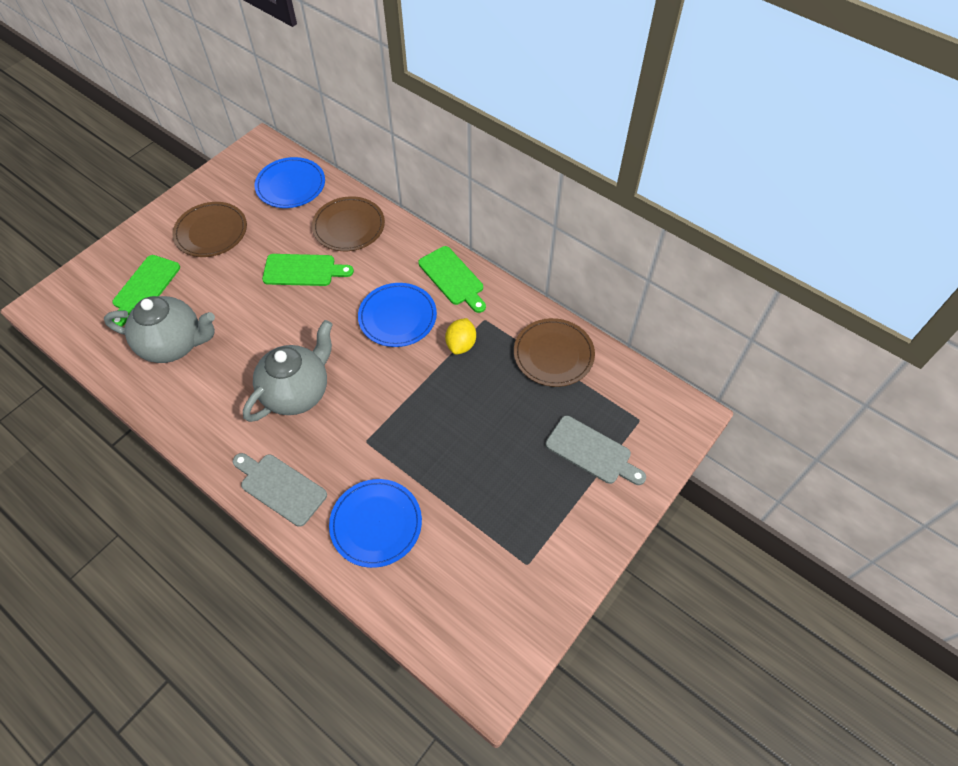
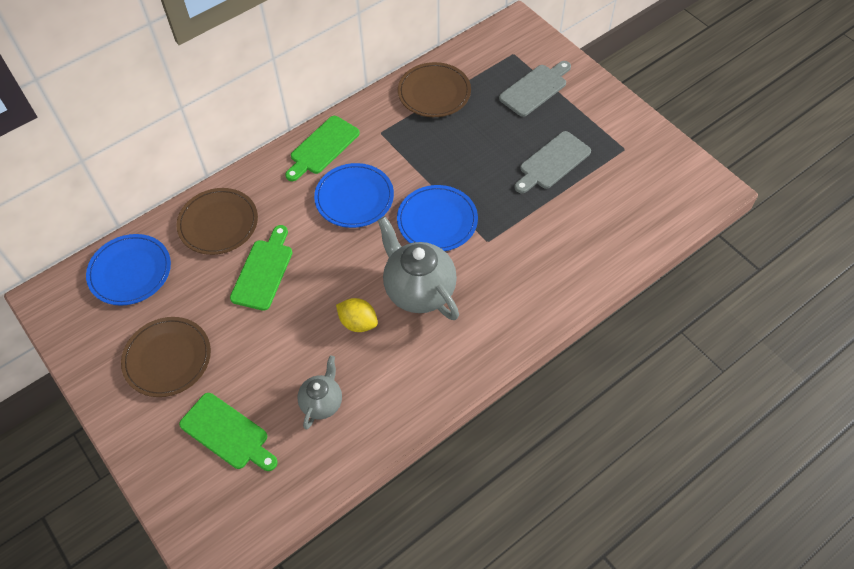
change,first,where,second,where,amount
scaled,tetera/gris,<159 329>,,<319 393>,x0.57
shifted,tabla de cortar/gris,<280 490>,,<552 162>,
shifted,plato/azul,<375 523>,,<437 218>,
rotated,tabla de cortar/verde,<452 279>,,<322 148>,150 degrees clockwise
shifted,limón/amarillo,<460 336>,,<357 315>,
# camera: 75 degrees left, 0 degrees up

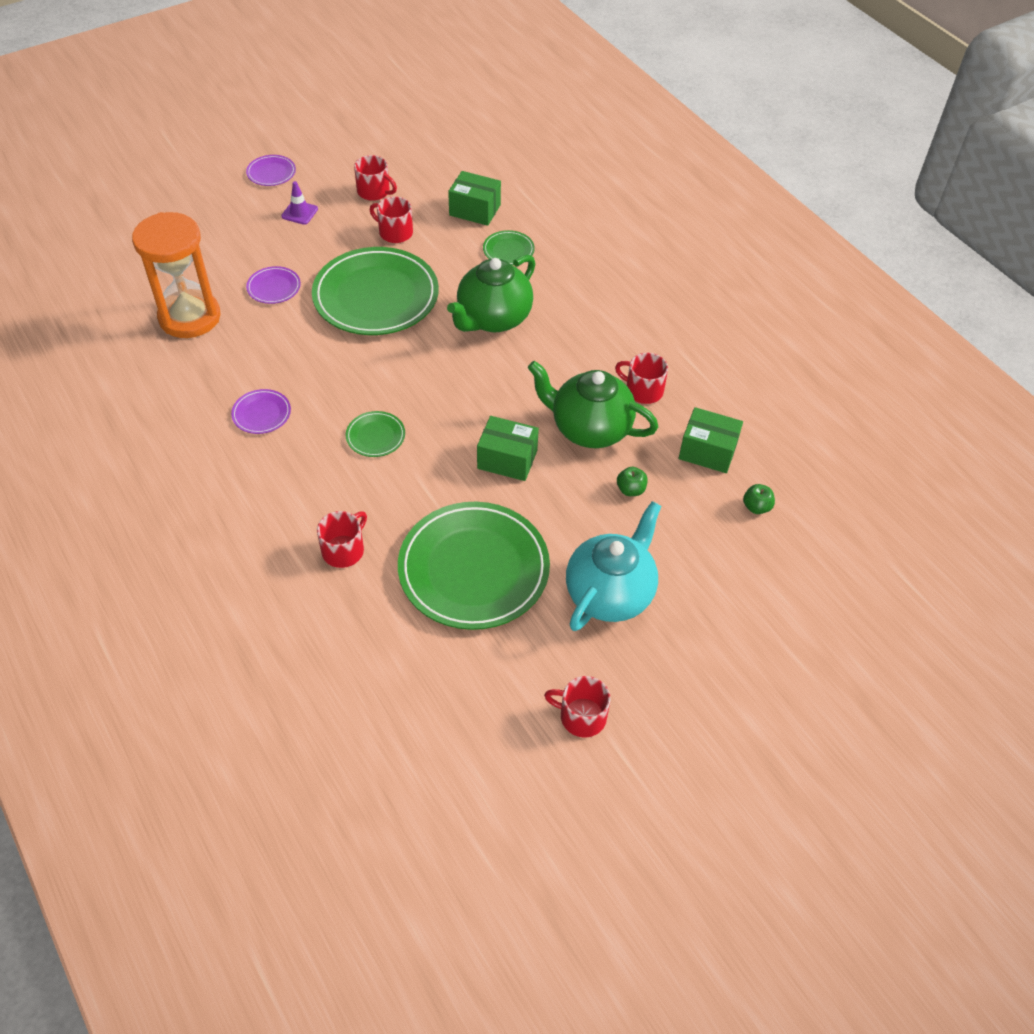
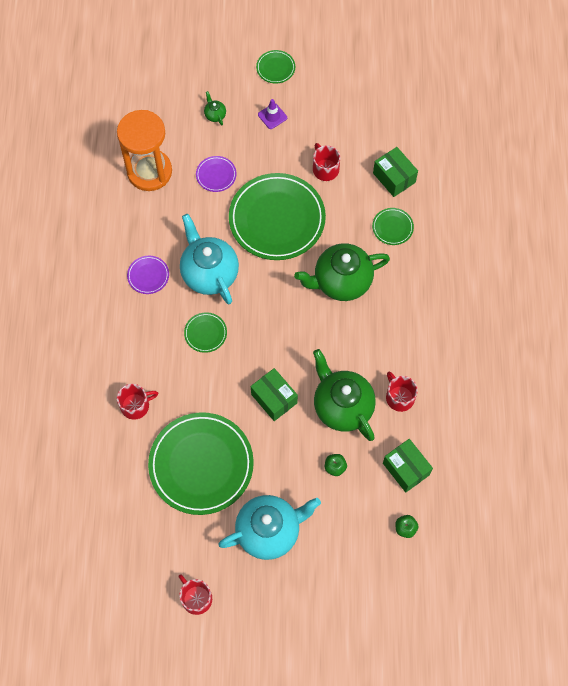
change,first,where,second,where,amount
repainted,plato/morado,<271 170>,plato/verde,<275 67>,
gone,taza/rojo,<375 178>,,,
new,,,tetera/turquesa,<209 259>,
new,,,tetera/verde,<215 108>,
# camera: 35 degrees right, 15 degrees up

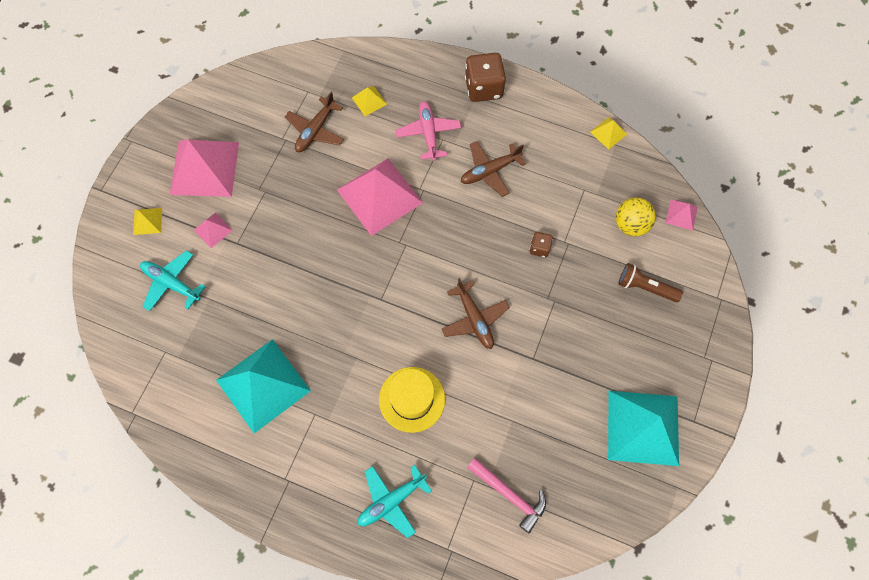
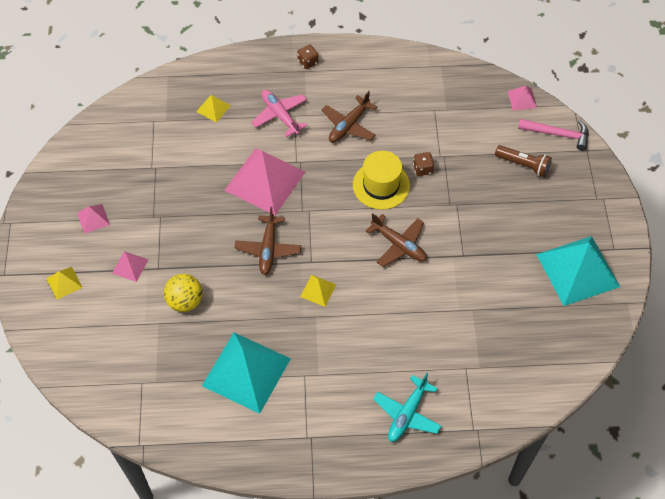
change,first,where,second,where,amount
gone,avión/turquesa,<173 280>,,,
scaled,pirámide/rosa,<204 168>,,<93 219>,x0.44
shifted,avión/marrón,<314 122>,,<268 241>,
shifted,sombrero/amarillo,<412 400>,,<381 180>,
scaled,dado/marrón,<485 77>,,<307 56>,x0.51
shifted,martillo/rosa,<506 495>,,<553 135>,
shifted,pirámide/amarillo,<608 133>,,<318 291>,
shifted,pelota/amarillo,<636 217>,,<183 293>,
rotated,lámpara de mano/marrón,<651 282>,,<523 161>,150 degrees counterclockwise
# camera: 25 degrees left, 10 degrees down

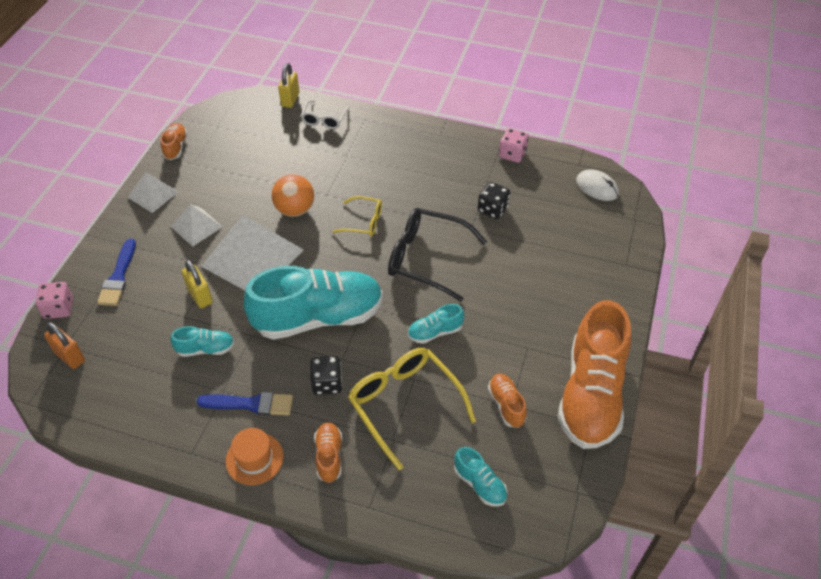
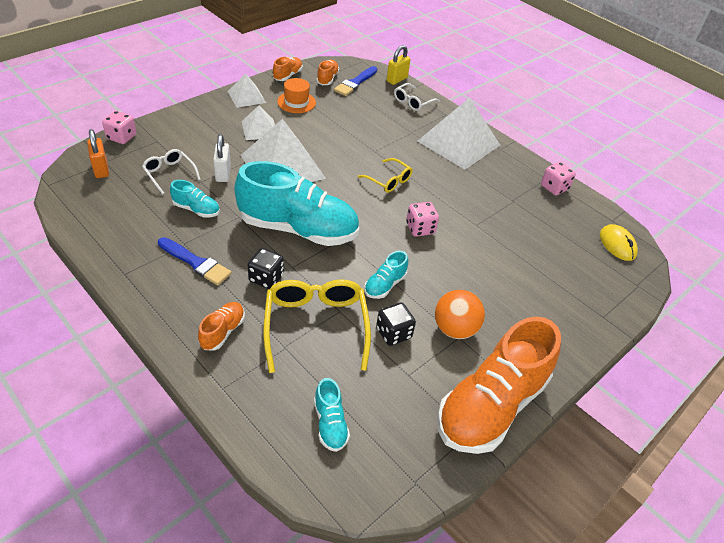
change,first,where,second,where,amount
shifted,pincel/azul,<116 272>,,<355 81>,
repainted,candado/amarillo,<197 284>,candado/blanco,<222 158>,
shifted,sombrero/naranja,<254 456>,,<296 95>,
shifted,pelota/naranja,<293 195>,,<460 314>,
swapped,gafas/negro,<437 255>,dado/rosa,<422 219>,
rotated,zapato/turquesa,<436 324>,,<386 275>,60 degrees counterclockwise
shifted,dado/negro,<494 200>,,<396 324>,
shifted,zapato/naranja,<507 400>,,<328 72>,
repainted,ratón/blanco,<597 185>,ratón/amarillo,<619 242>,
new,,,gafas/blanco,<171 171>,
new,,,pirámide/blanco,<459 134>,
# camera: 25 degrees right, 5 degrees down

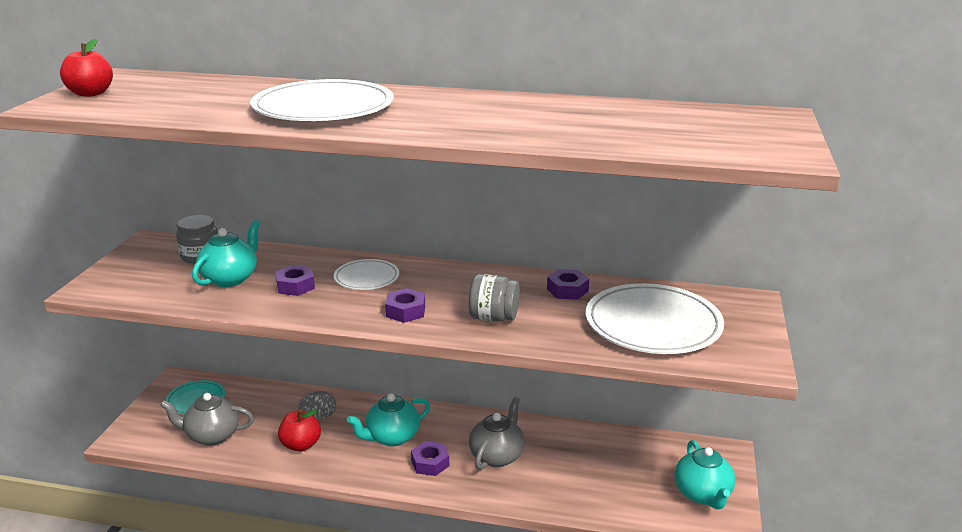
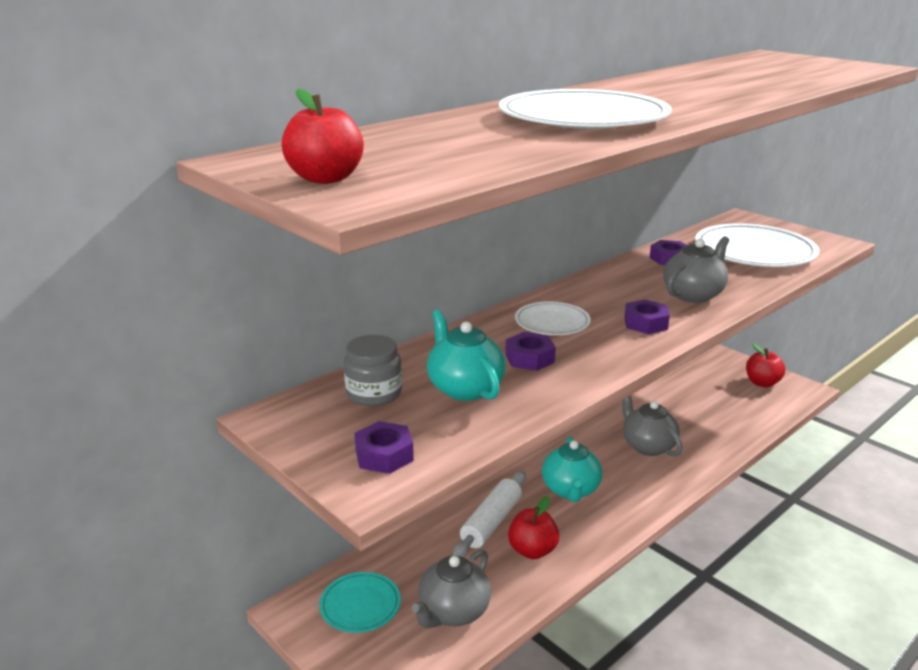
change,first,where,second,where,amount
swapped,huevo/gris,<317 405>,rodillo/blanco,<489 514>,
shifted,tuerca/morado,<430 458>,,<384 447>,
swapped,tarro/gris,<494 298>,tetera/gris,<696 269>,
swapped,tetera/turquesa,<705 474>,manzana/rojo,<765 365>,
# camera: 55 degrees left, 0 degrees up

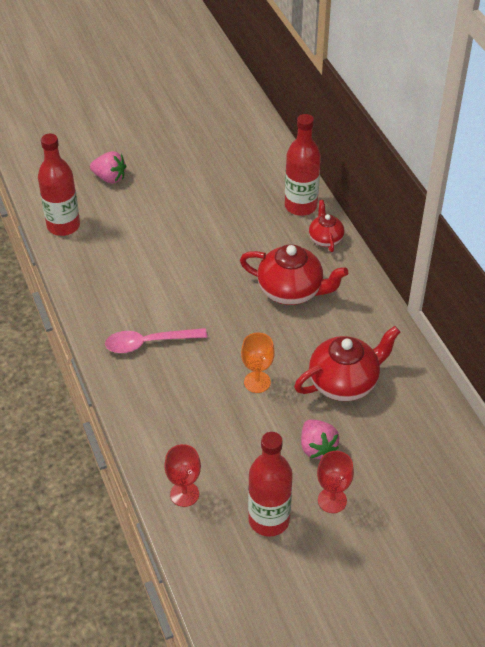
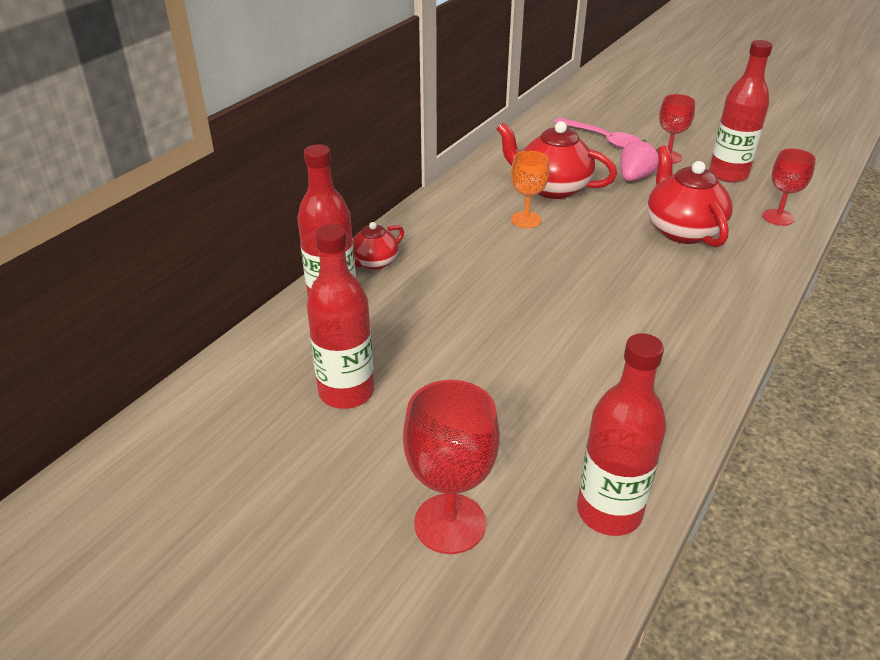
change,first,where,second,where,amount
swapped,fresa/rosa,<108 167>,copa/rojo,<451 467>,
shifted,cuchara/rosa,<156 340>,,<597 133>,
shifted,tetera/rojo,<294 274>,,<690 196>,
shifted,copa/naranja,<258 363>,,<530 189>,
new,,,botella/rojo,<340 316>,
# camera: 125 degrees left, 10 degrees down

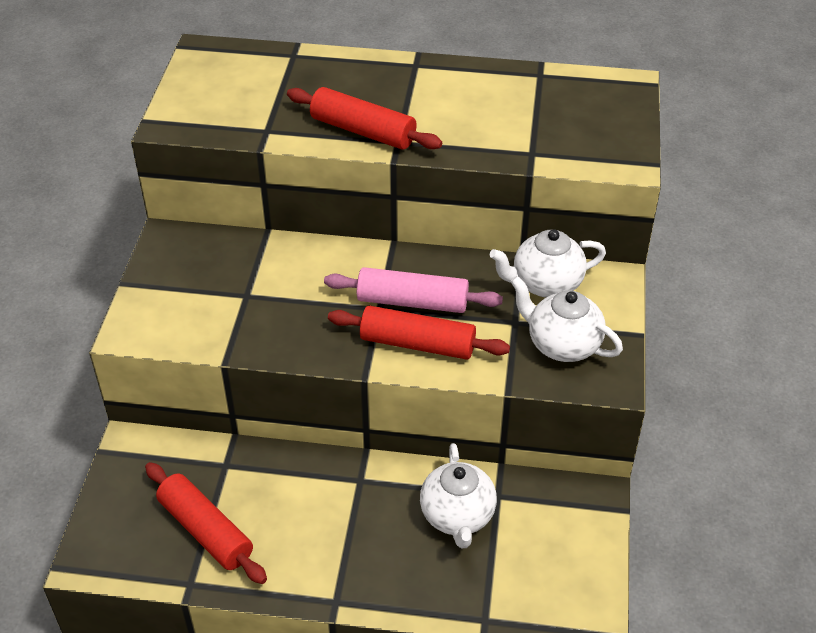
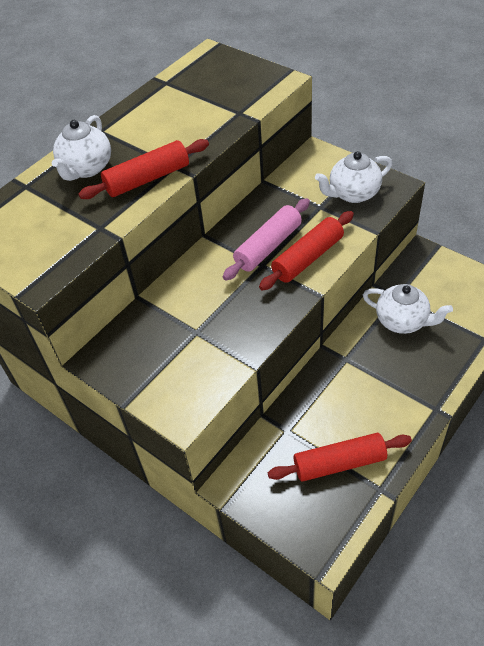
change,first,where,second,where,amount
shifted,tetera/blanco,<548 263>,,<81 148>,
# camera: 55 degrees left, 5 degrees up

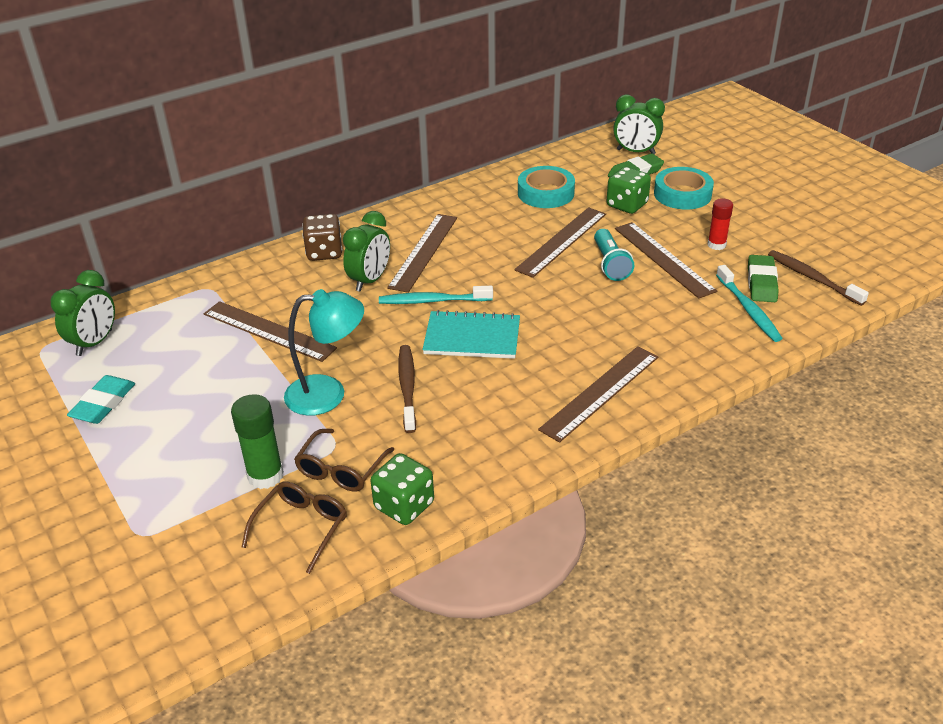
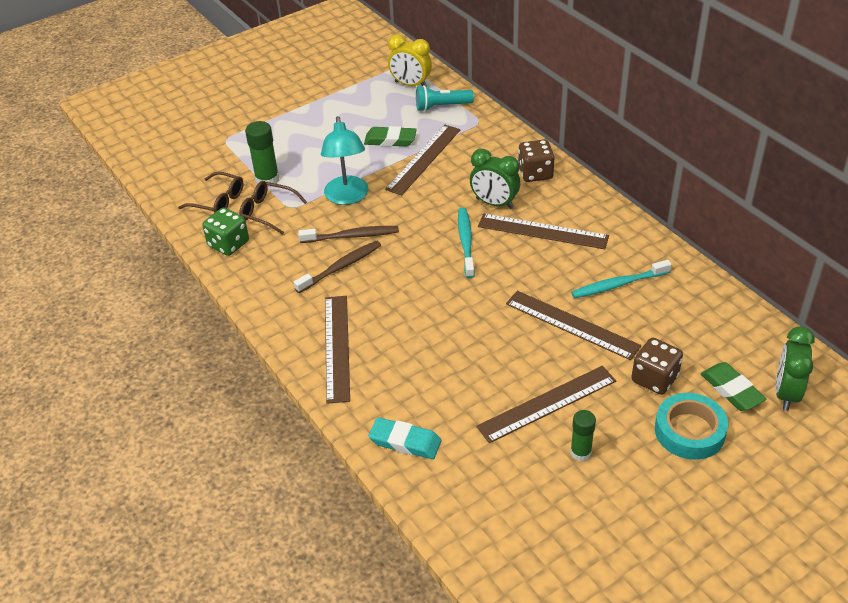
change,first,where,second,where,amount
repainted,despertador/verde,<83 313>,despertador/amarillo,<410 60>,
shifted,goma de borrar/turquesa,<101 399>,,<405 438>,
gone,cuaderno/turquesa,<471 334>,,,
gone,cinta adhesiva/turquesa,<546 187>,,,
rotated,regla/marrón,<598 394>,,<337 350>,45 degrees clockwise
shifted,lámpara de mano/turquesa,<614 255>,,<445 98>,
repainted,dado/verde,<629 190>,dado/marrón,<657 366>,
repainted,barra de pegamento/rojo,<720 224>,barra de pegamento/verde,<583 435>,
shifted,cepillo de dientes/turquesa,<749 303>,,<621 279>,
shifted,goma de borrar/verde,<763 278>,,<390 136>,
shifted,cepillo de dientes/marrón,<818 278>,,<337 266>,
# camera: 90 degrees right, 5 degrees up

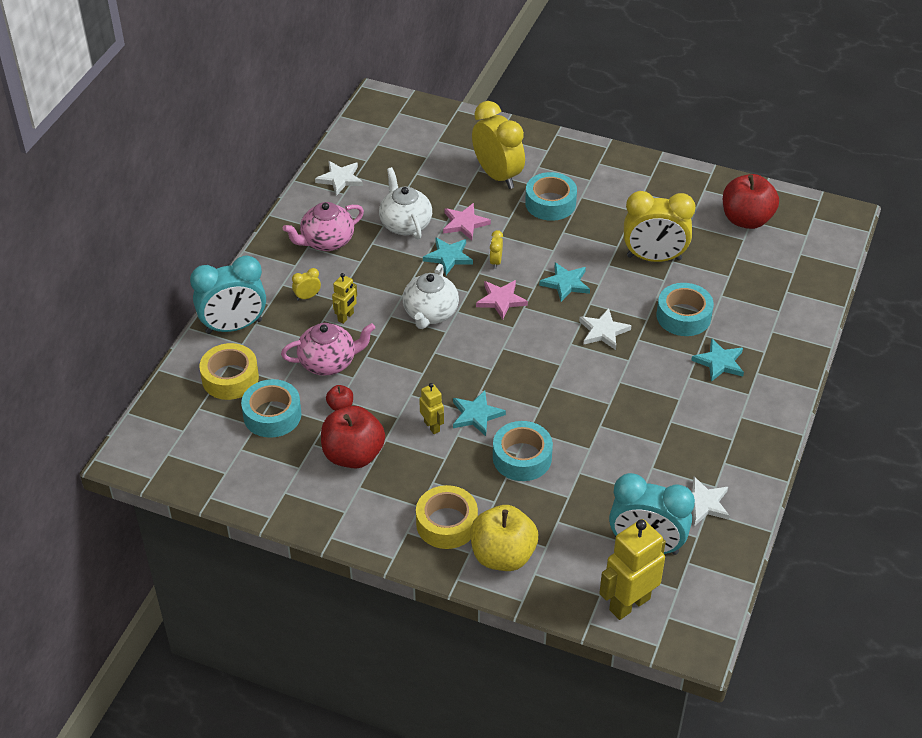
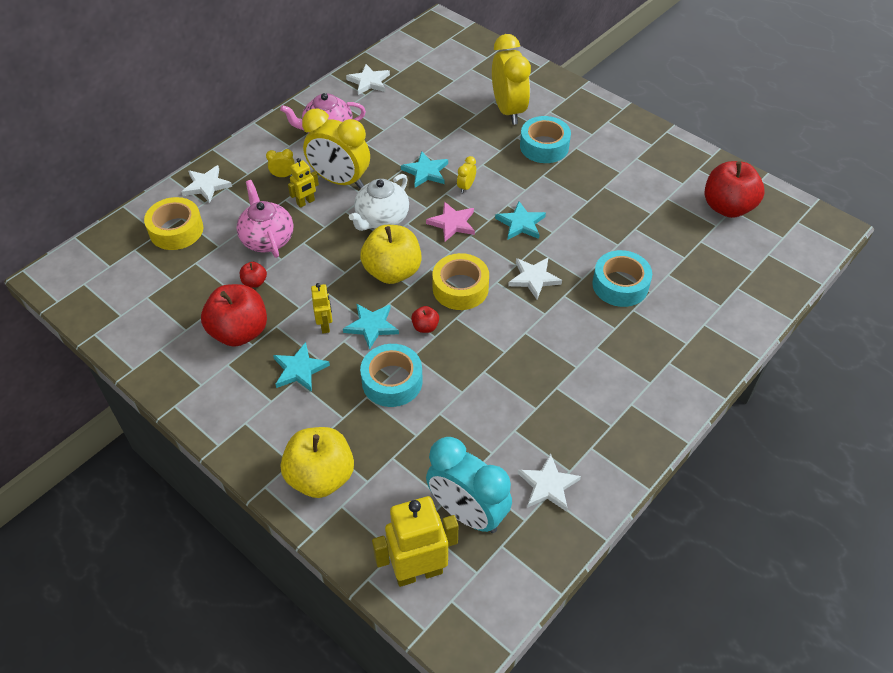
change,first,where,second,where,amount
swapped,despertador/turquesa,<228 294>,estrella/blanco,<207 184>,
gone,cinta adhesiva/turquesa,<271 408>,,,
rotated,tetera/rosa,<328 349>,,<264 219>,120 degrees counterclockwise
gone,tetera/blanco,<405 203>,,,
shifted,cinta adhesiva/amarillo,<447 517>,,<460 281>,
gone,estrella/rosa,<467 221>,,,
shifted,despertador/amarillo,<660 226>,,<336 148>,
shifted,estrella/turquesa,<717 360>,,<301 367>,
new,,,manzana/amarillo,<391 254>,
new,,,manzana/rojo,<425 319>,
# camera: 20 degrees right, 5 degrees up

